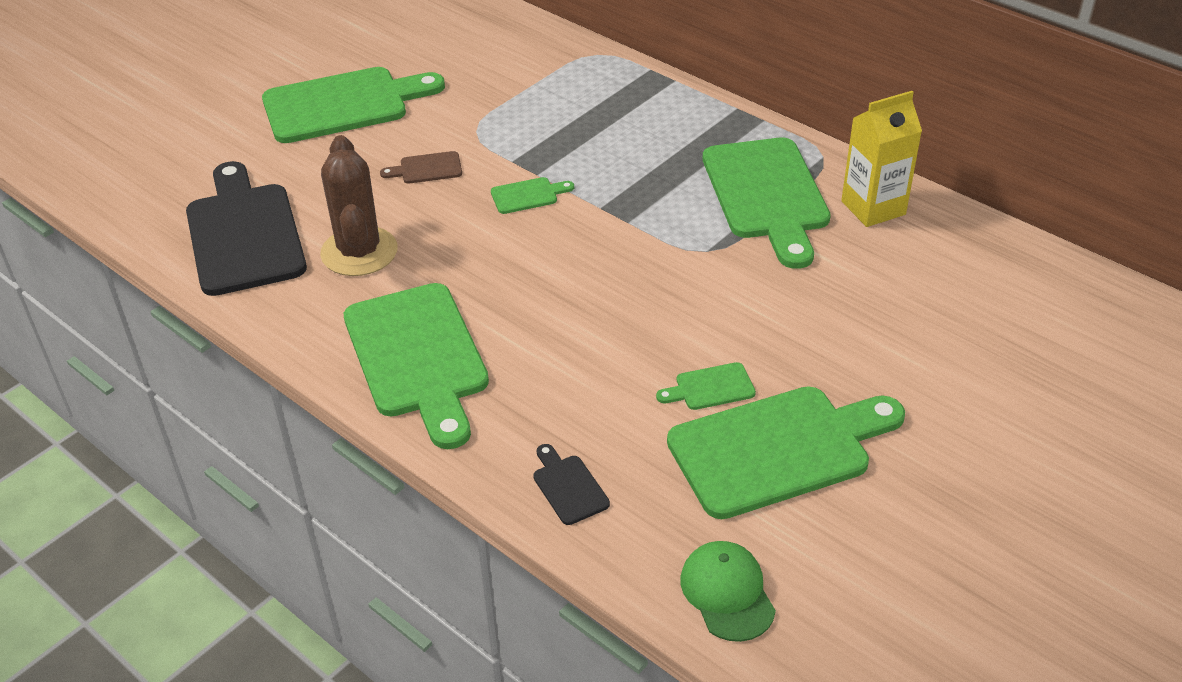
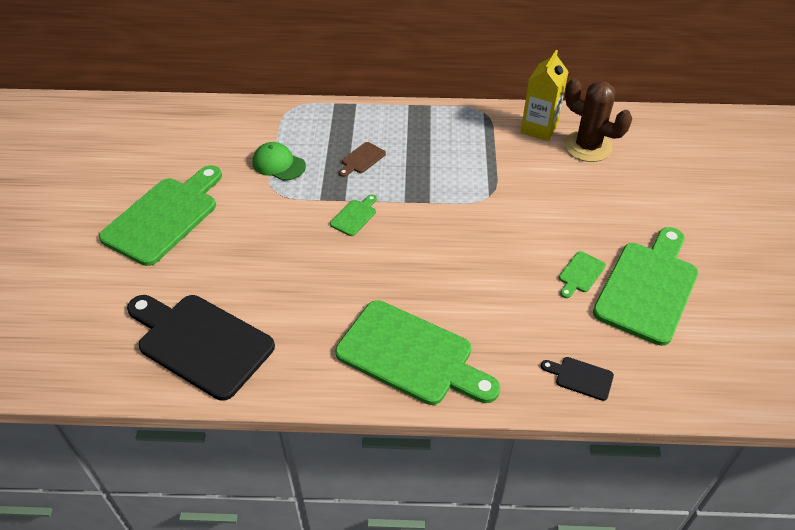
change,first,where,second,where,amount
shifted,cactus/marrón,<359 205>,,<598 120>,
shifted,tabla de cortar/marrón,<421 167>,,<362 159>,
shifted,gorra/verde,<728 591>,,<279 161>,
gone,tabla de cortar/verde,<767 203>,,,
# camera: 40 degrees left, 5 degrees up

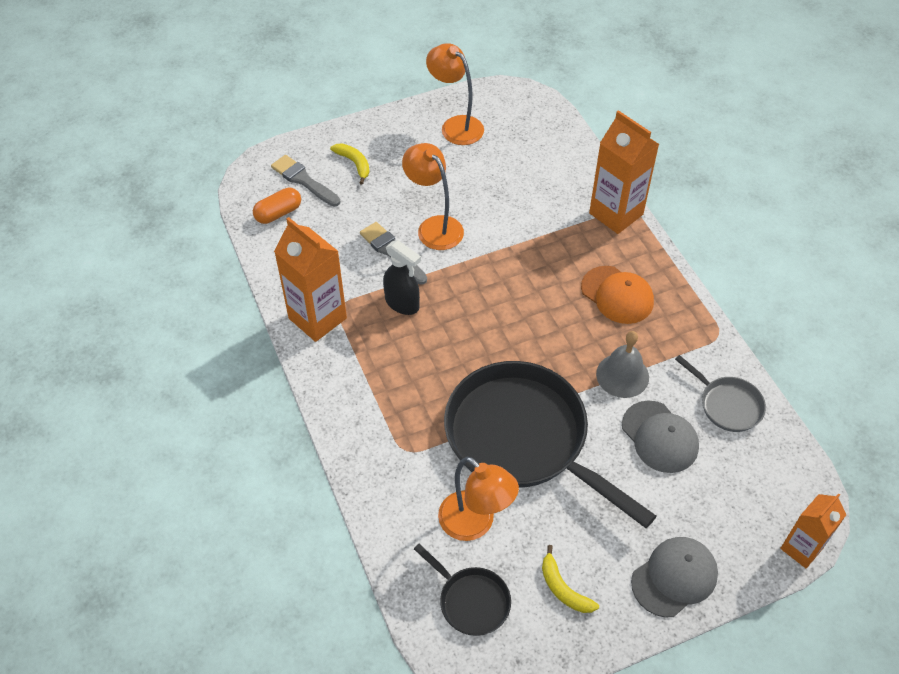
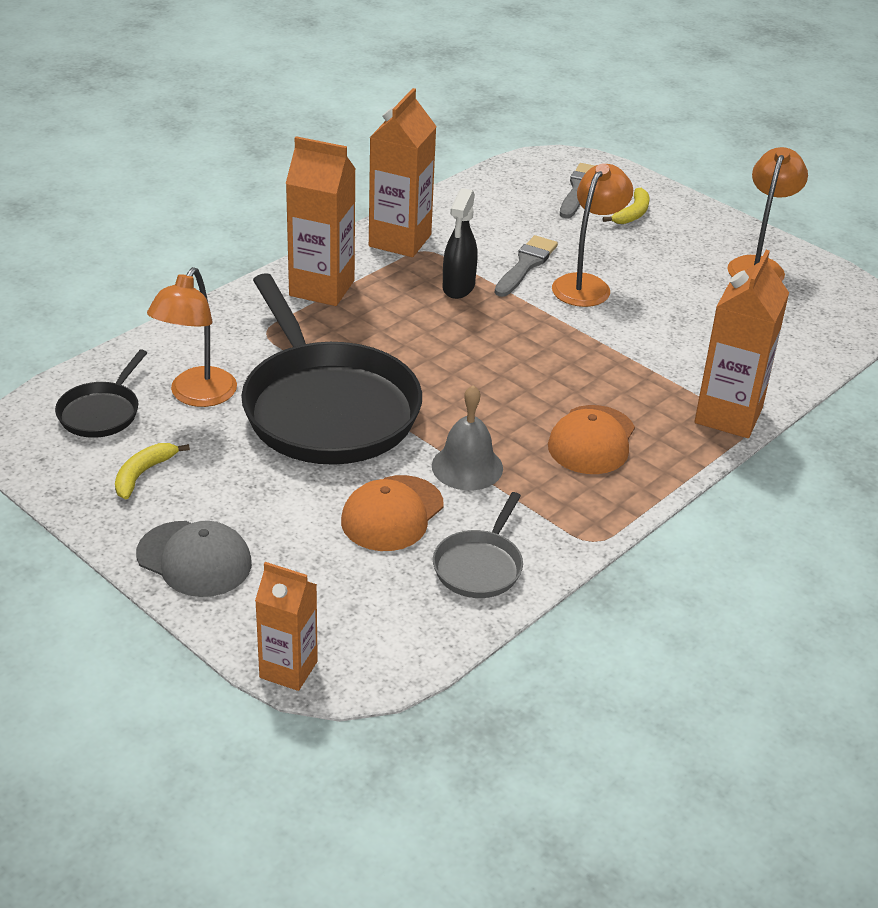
change,first,where,second,where,amount
gone,cápsula/naranja,<277 206>,,,
rotated,sartén/negro,<550 444>,,<331 369>,135 degrees clockwise
repainted,gorra/gris,<660 437>,gorra/naranja,<392 513>,
new,,,cartón de leche/naranja,<321 221>,
# camera: 65 degrees right, 15 degrees down

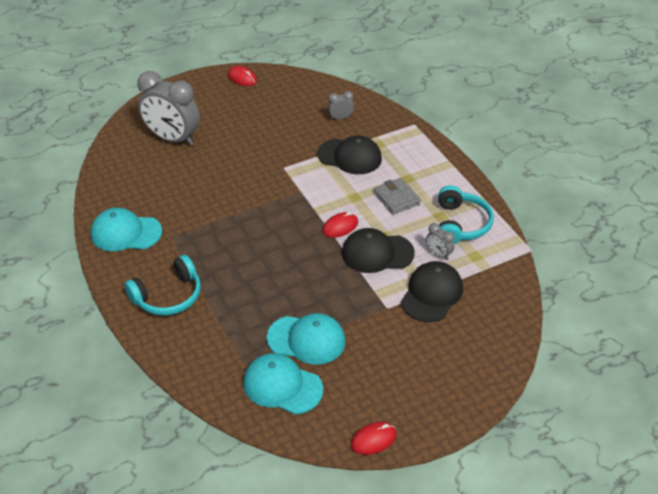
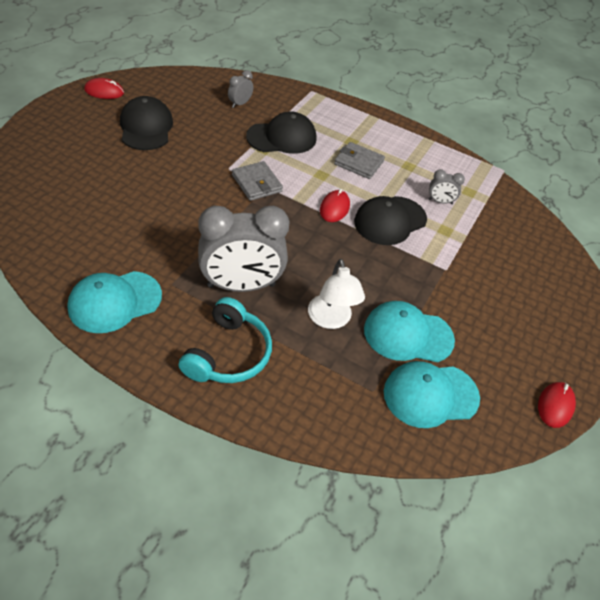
change,first,where,second,where,amount
shifted,despertador/gris,<168 108>,,<244 249>,
rotated,gorra/turquesa,<306 339>,,<409 331>,150 degrees counterclockwise
shifted,gorra/negro,<432 291>,,<146 123>,
gone,auriculares/turquesa,<466 214>,,,
new,,,cartera/gris,<257 181>,
new,,,lámpara/blanco,<336 294>,
# camera: 40 degrees left, 5 degrees up

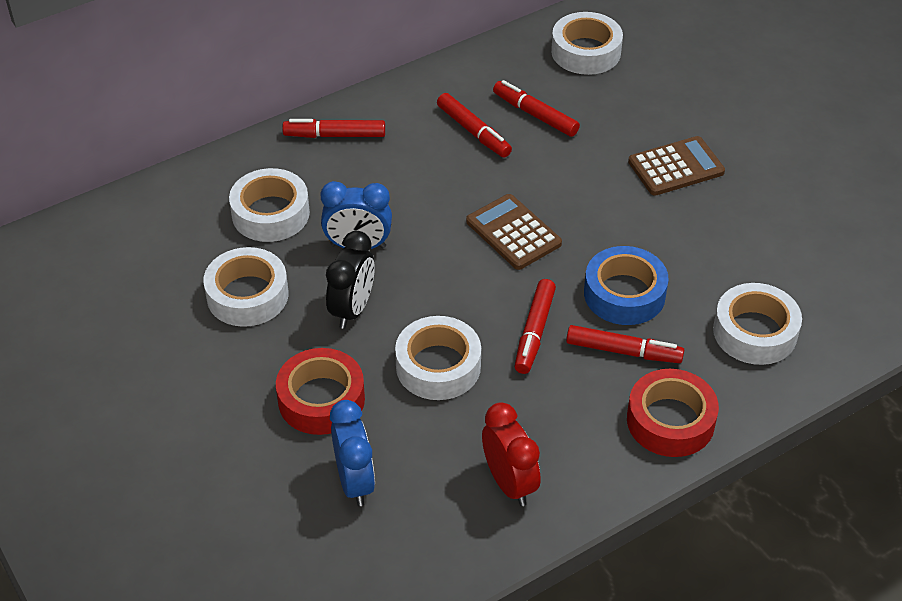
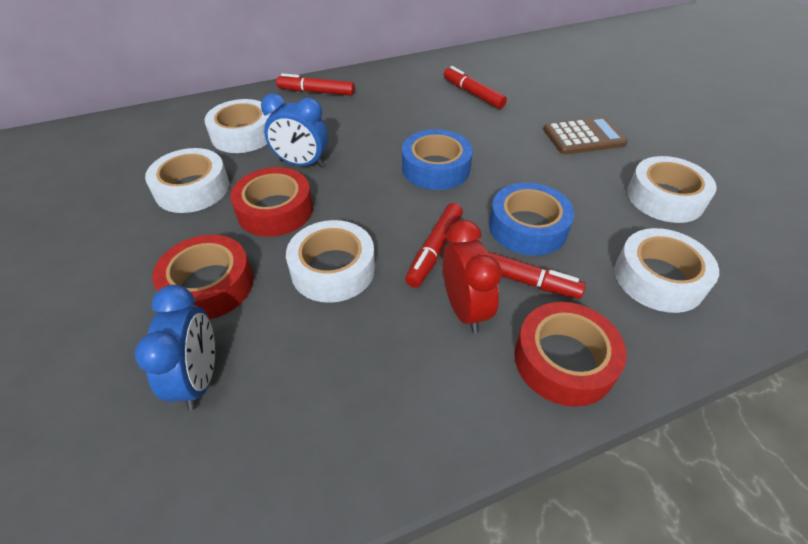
change,first,where,second,where,amount
swapped,despertador/negro,<350 280>,cinta adhesiva/rojo,<271 202>,
gone,rotulador/rojo,<474 125>,,,
swapped,calculadora/marrón,<514 232>,cinta adhesiva/azul,<437 159>,
shifted,despertador/rojo,<511 454>,,<472 276>,
shifted,cinta adhesiva/blanco,<587 43>,,<672 189>,
# camera: 10 degrees right, 0 degrees up

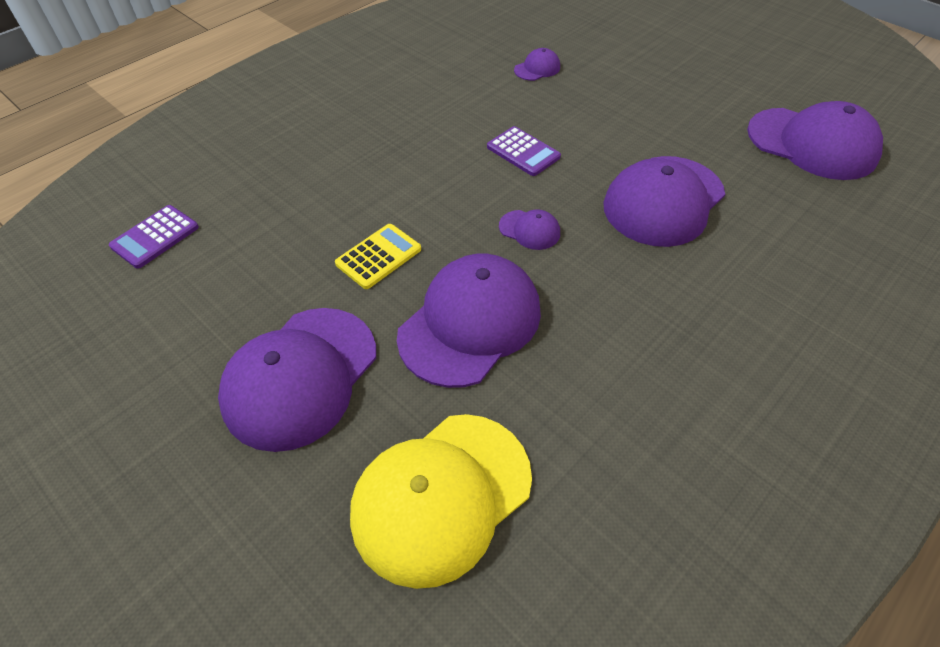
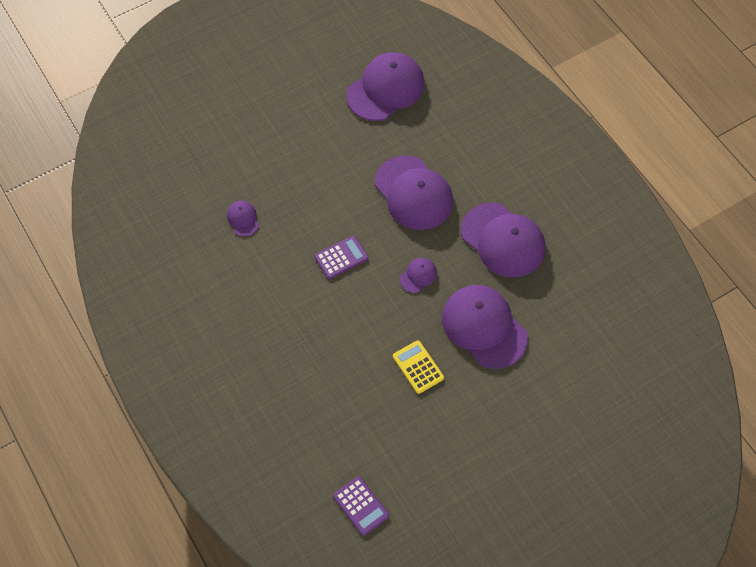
change,first,where,second,where,amount
shifted,gorra/morado,<297 380>,,<503 240>,
gone,gorra/amarillo,<441 501>,,,
# camera: 75 degrees left, 10 degrees up

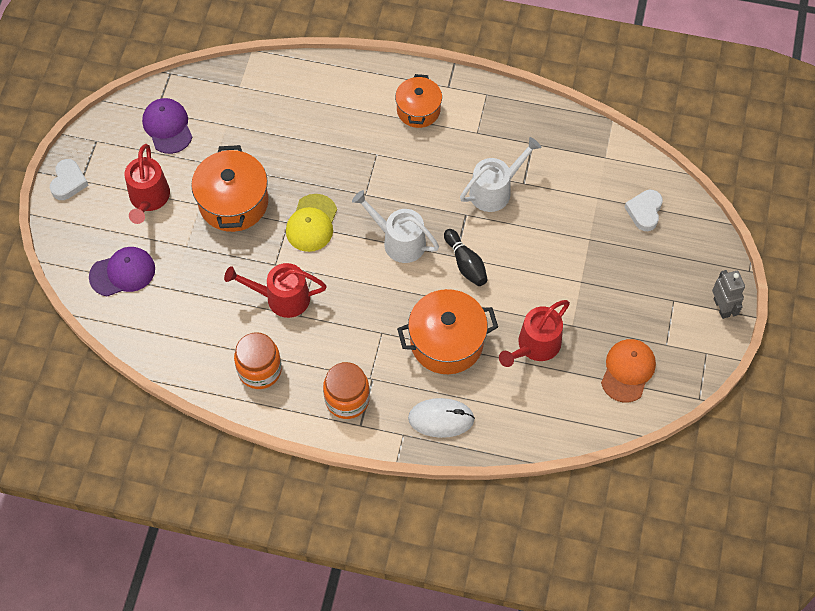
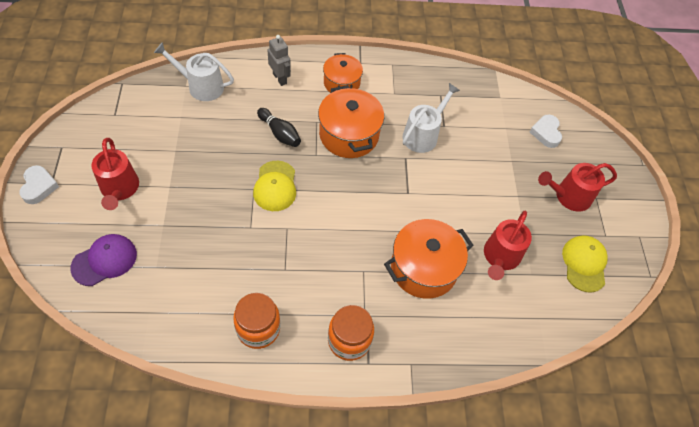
change,first,where,second,where,amount
gone,gorra/morado,<167 126>,,,
shifted,olla/naranja,<229 188>,,<351 121>,
shifted,regadera/rojo,<275 290>,,<577 187>,
shifted,regadera/blanco,<395 226>,,<194 71>,
gone,ratón/blanco,<441 418>,,,
shifted,bolo/negro,<466 257>,,<279 127>,
repainted,gorra/naranja,<628 371>,gorra/amarillo,<585 263>,
shifted,robot/gris,<728 294>,,<279 60>,
# camera: 20 degrees left, 5 degrees down

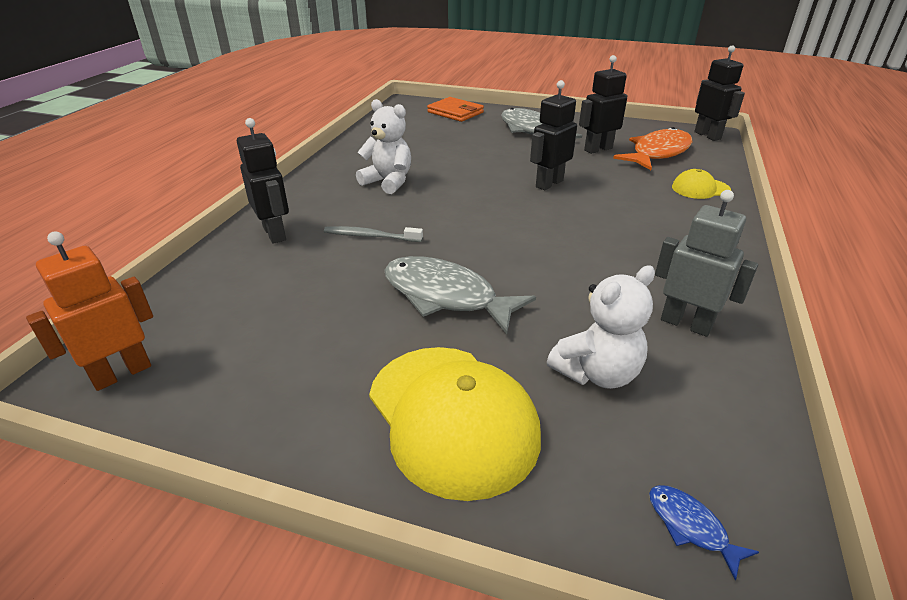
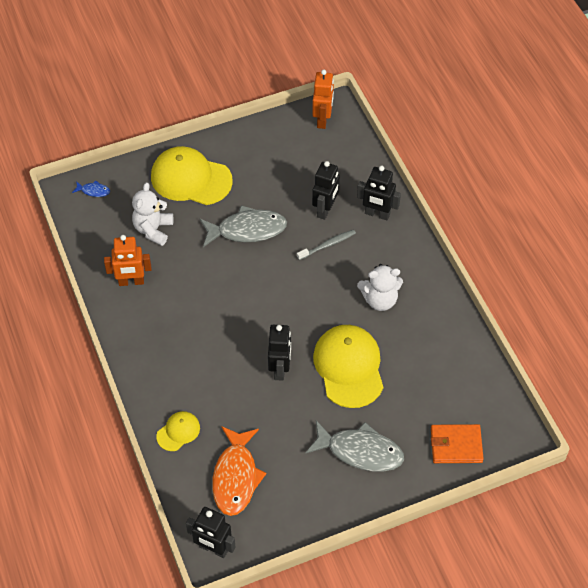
change,first,where,second,where,amount
shifted,robot/negro,<603 104>,,<326 190>,
repainted,robot/gris,<706 263>,robot/naranja,<127 260>,
new,,,gorra/amarillo,<348 366>,
# camera: 140 degrees right, 20 degrees up

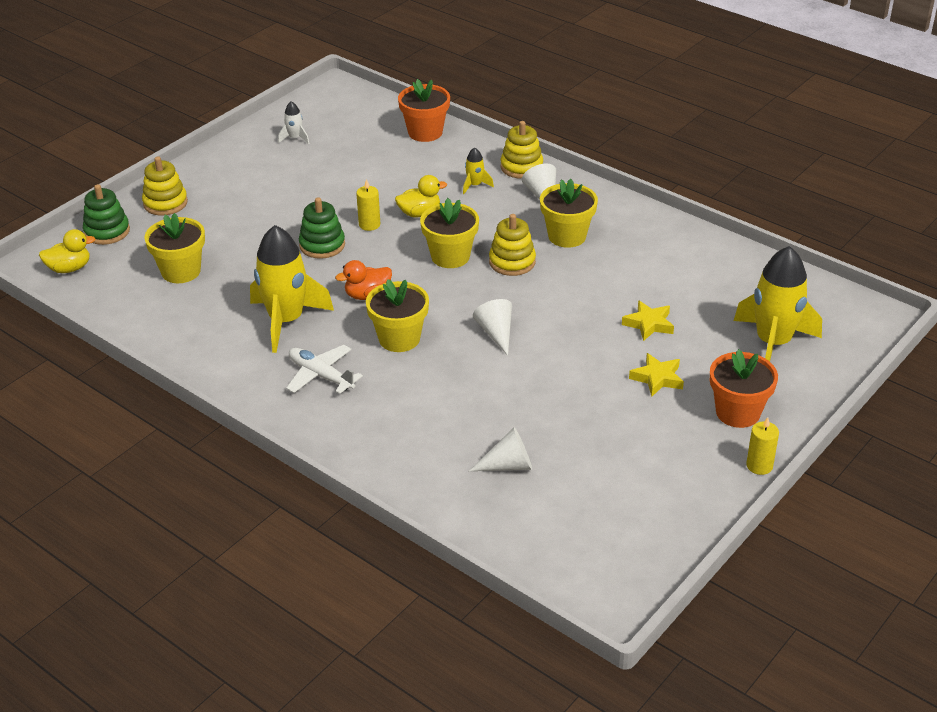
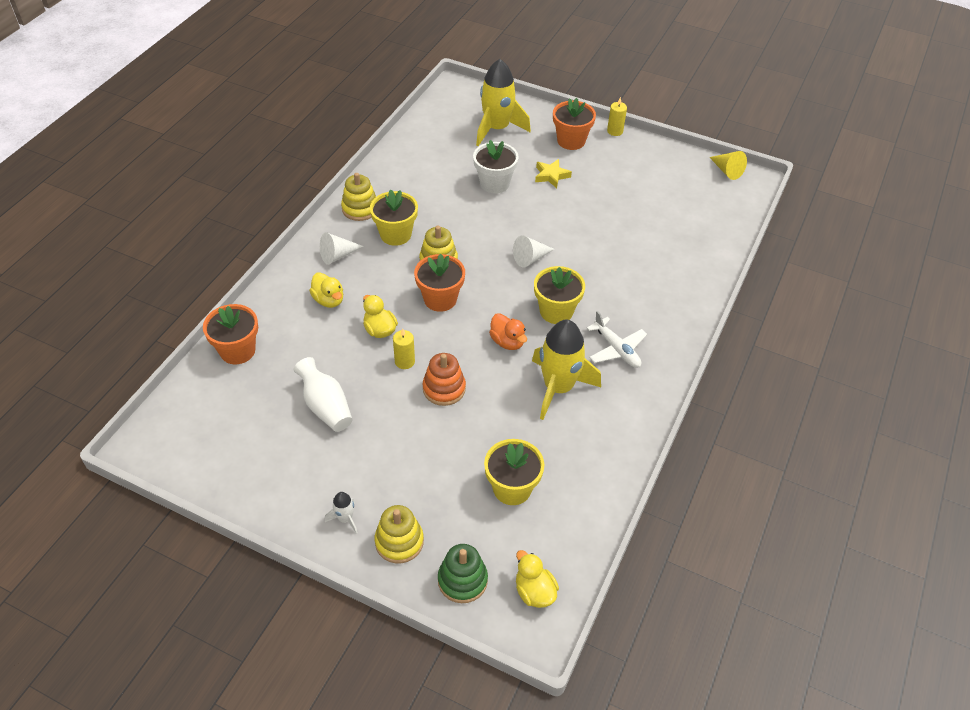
change,first,where,second,where,amount
shifted,cohete/blanco,<294 122>,,<341 513>,
rotated,avión/blanco,<324 369>,,<617 339>,60 degrees counterclockwise
repainted,juguete apilable/verde,<322 228>,juguete apilable/naranja,<444 379>,
repainted,maceta/amarillo,<449 233>,maceta/naranja,<439 283>,
swapped,cohete/amarillo,<478 170>,pato/amarillo,<326 290>,
gone,cono/blanco,<500 449>,,,
shifted,juguete apilable/amarillo,<522 150>,,<358 197>,
swapped,estrella/amarillo,<648 320>,maceta/blanco,<496 167>,
new,,,florero/blanco,<322 394>,
new,,,cono/amarillo,<728 165>,
# camera: 105 degrees left, 10 degrees up

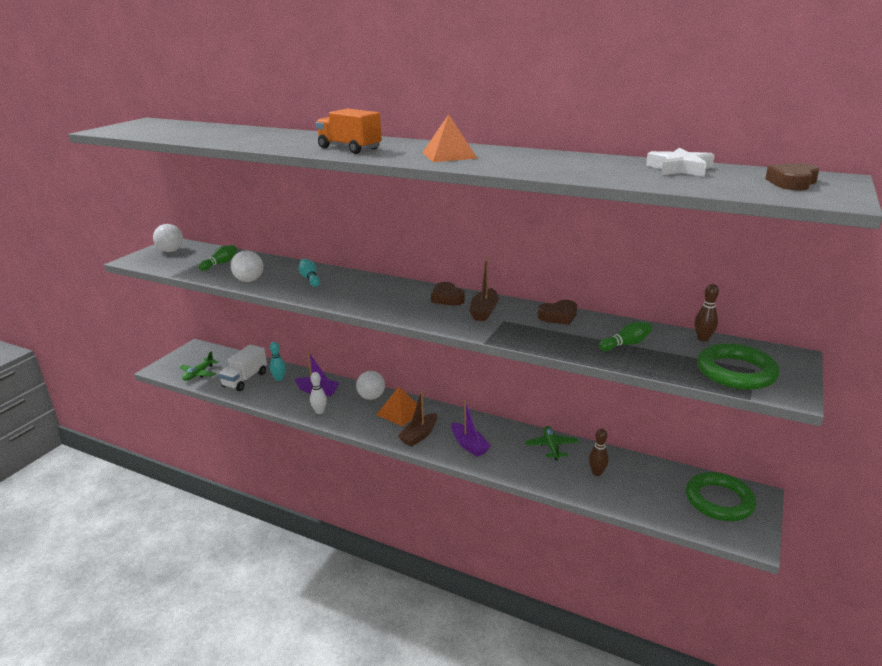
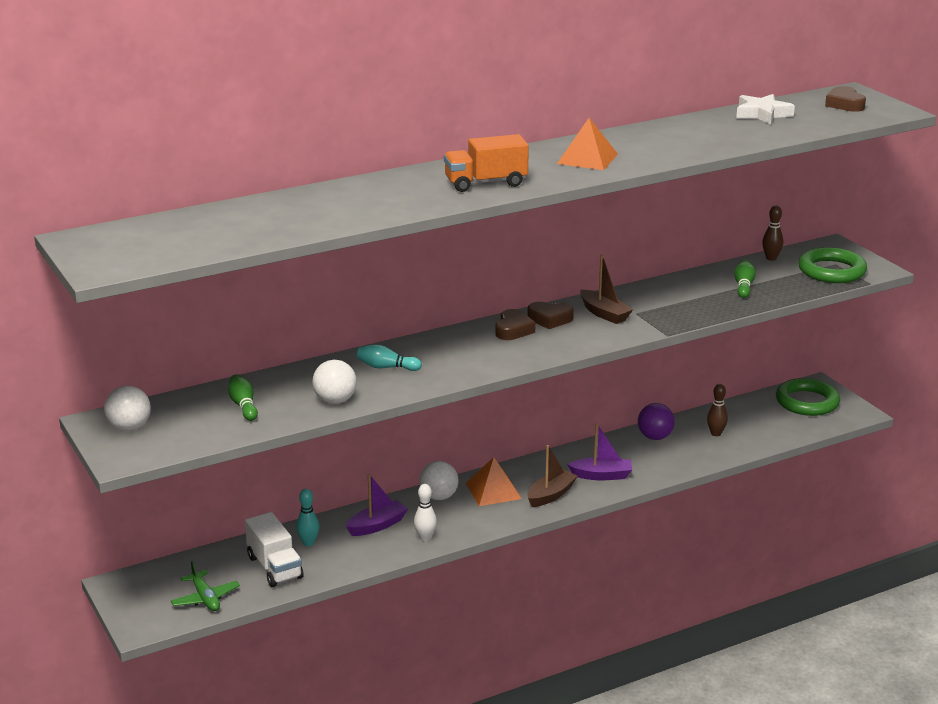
change,first,where,second,where,amount
rotated,barco/marrón,<417 419>,,<552 476>,120 degrees counterclockwise
swapped,avión/verde,<552 443>,pelota/morado,<656 421>,
shifted,corazón/marrón,<557 312>,,<515 324>,
# camera: 55 degrees left, 0 degrees up

